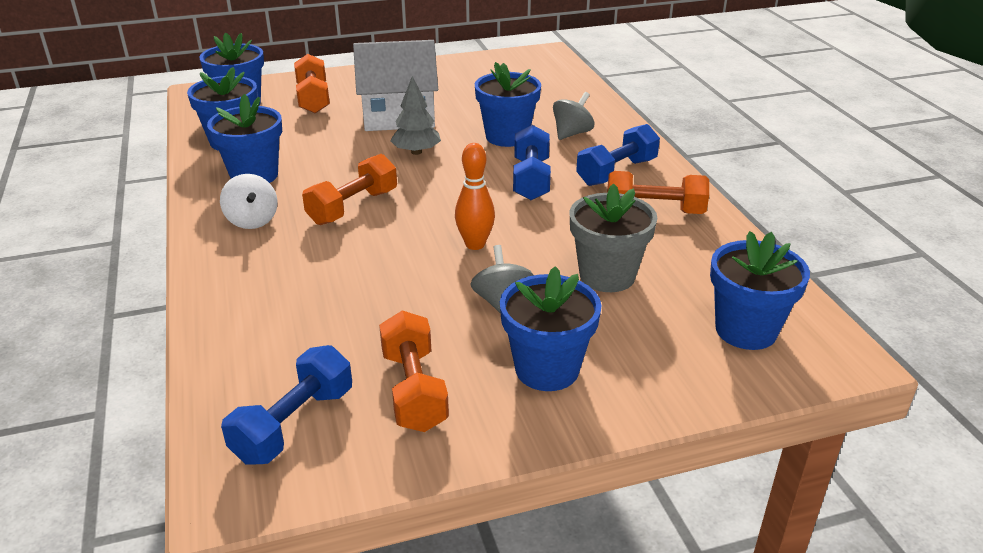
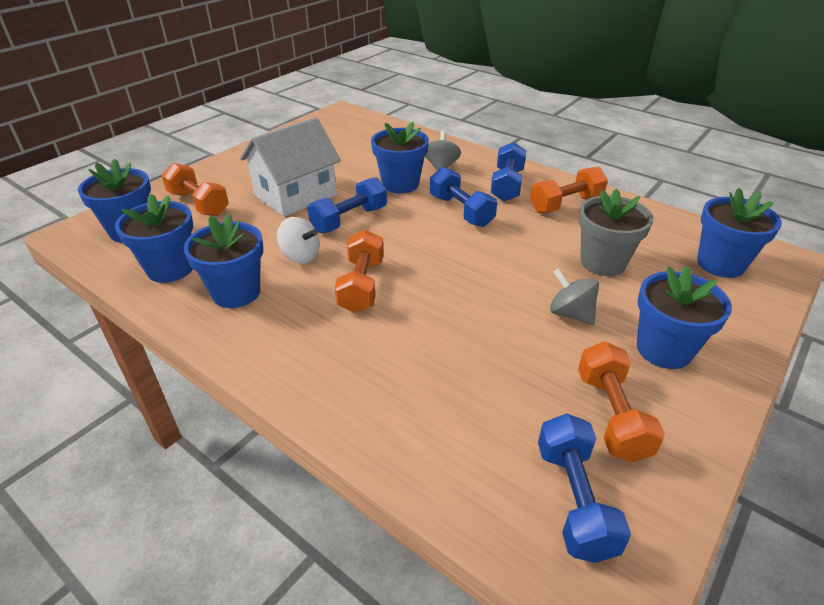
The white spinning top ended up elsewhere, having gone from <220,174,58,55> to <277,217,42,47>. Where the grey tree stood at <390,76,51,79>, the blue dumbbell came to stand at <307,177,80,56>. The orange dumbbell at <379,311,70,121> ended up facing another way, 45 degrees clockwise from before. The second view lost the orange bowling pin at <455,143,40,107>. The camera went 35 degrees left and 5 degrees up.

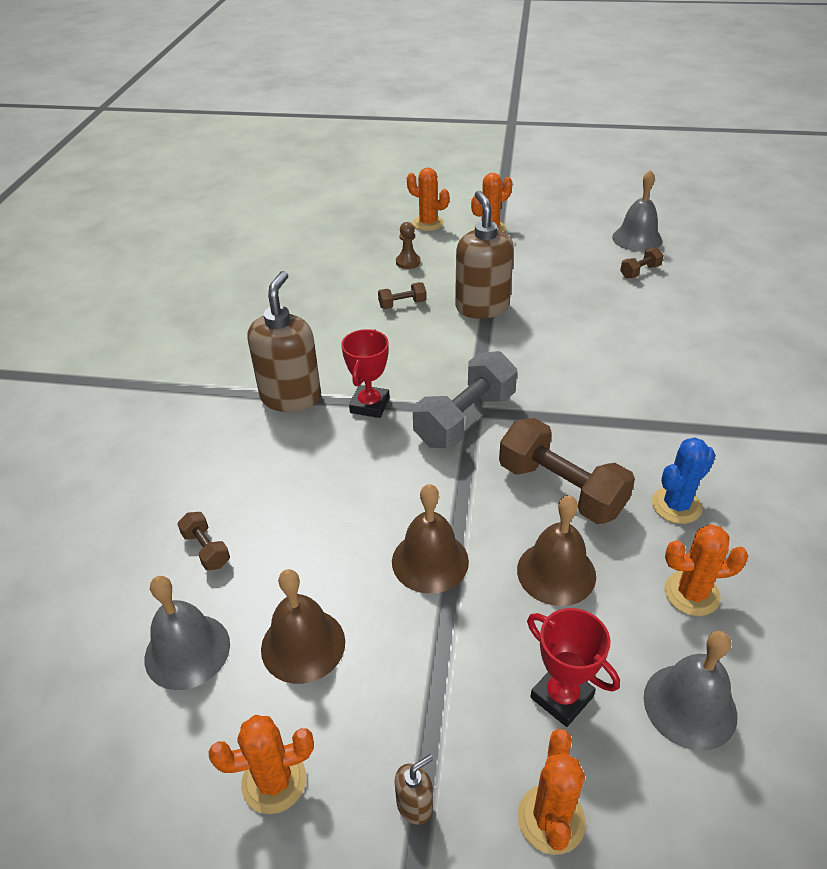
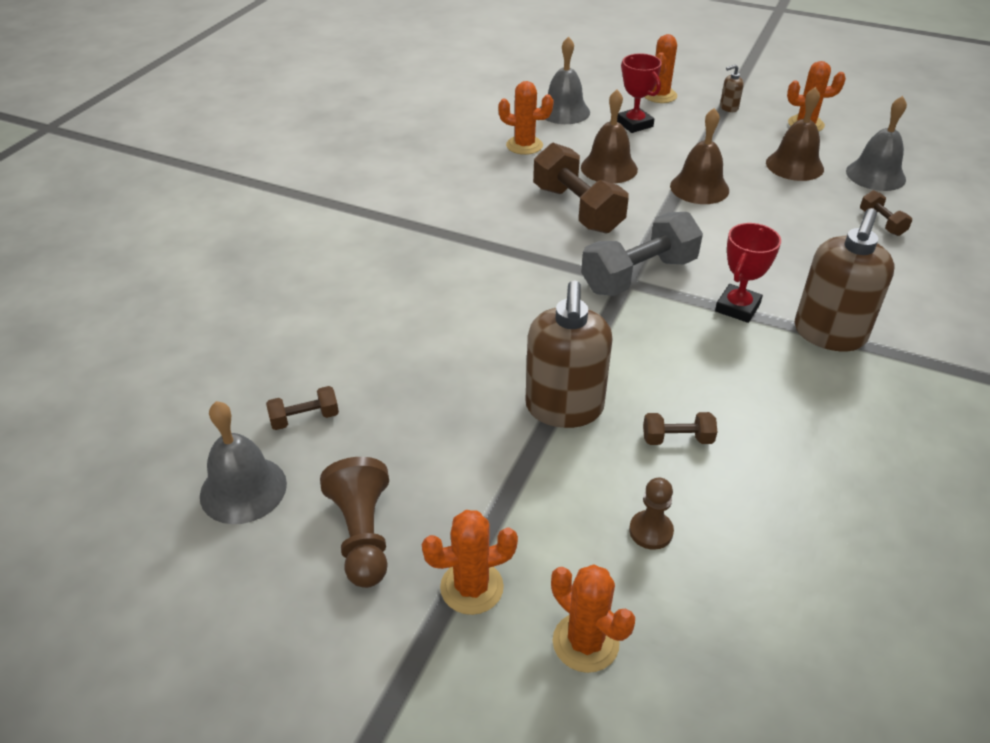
The second view gained the brown pawn at <320,457,69,131>. The second view lost the blue cactus at <652,437,64,87>. The camera went 165 degrees left and 0 degrees up.

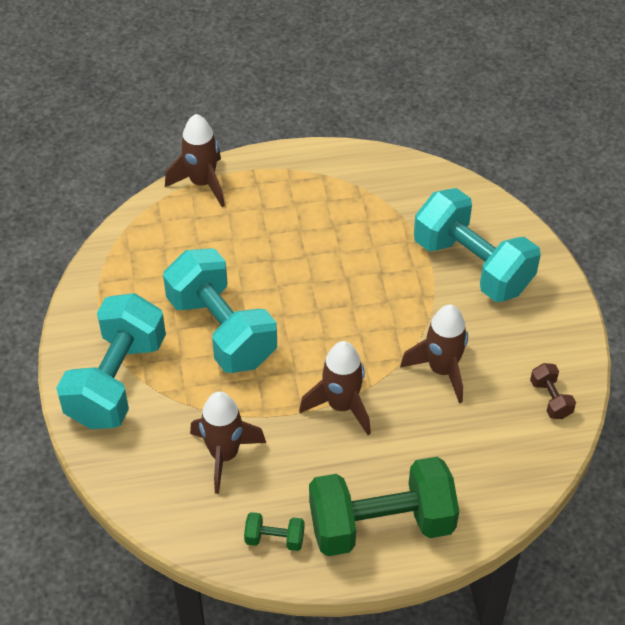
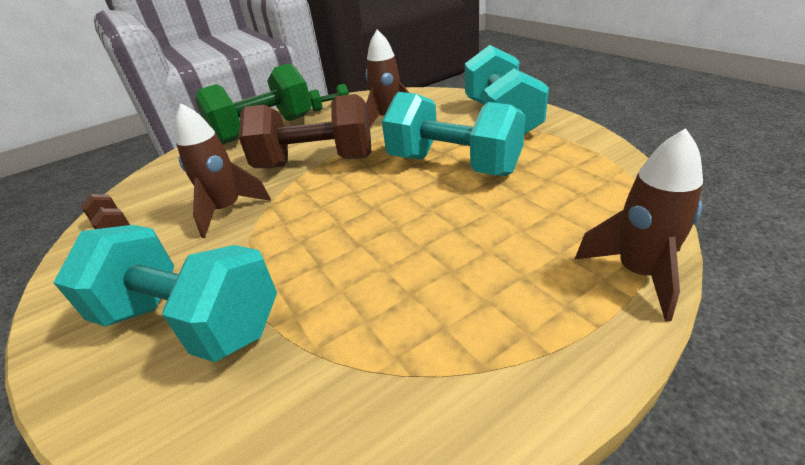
Where the brown rocket stood at <299,341,72,94>, the brown dumbbell came to stand at <239,94,133,74>. The camera went 160 degrees right and 15 degrees down.

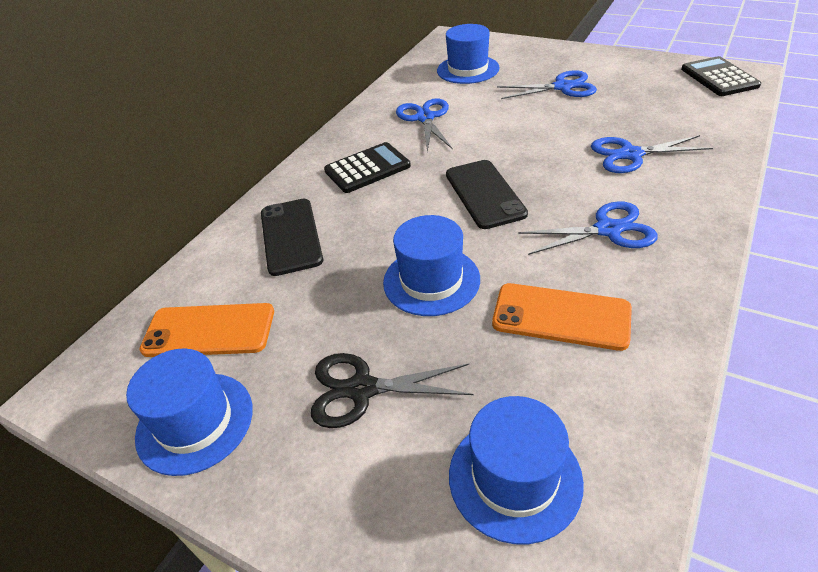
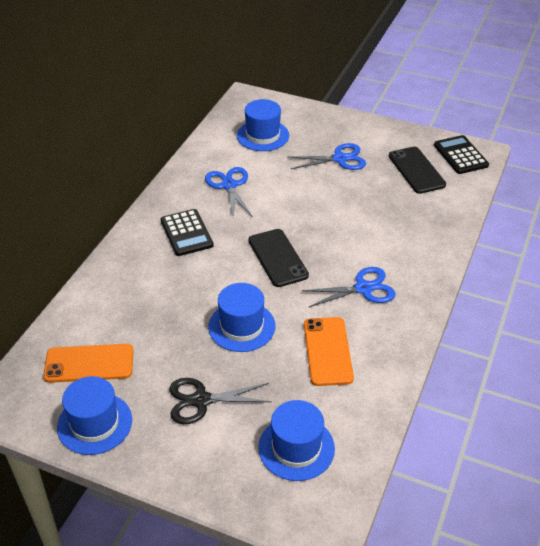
The black calculator at <324,142,87,51> ended up facing another way, 105 degrees clockwise from before. The orange phone at <492,283,140,68> ended up facing another way, 75 degrees clockwise from before. The black phone ended up elsewhere, having gone from <261,199,62,77> to <389,147,57,47>. The second view lost the blue scissors at <591,135,122,38>. The camera went 10 degrees left and 0 degrees up.

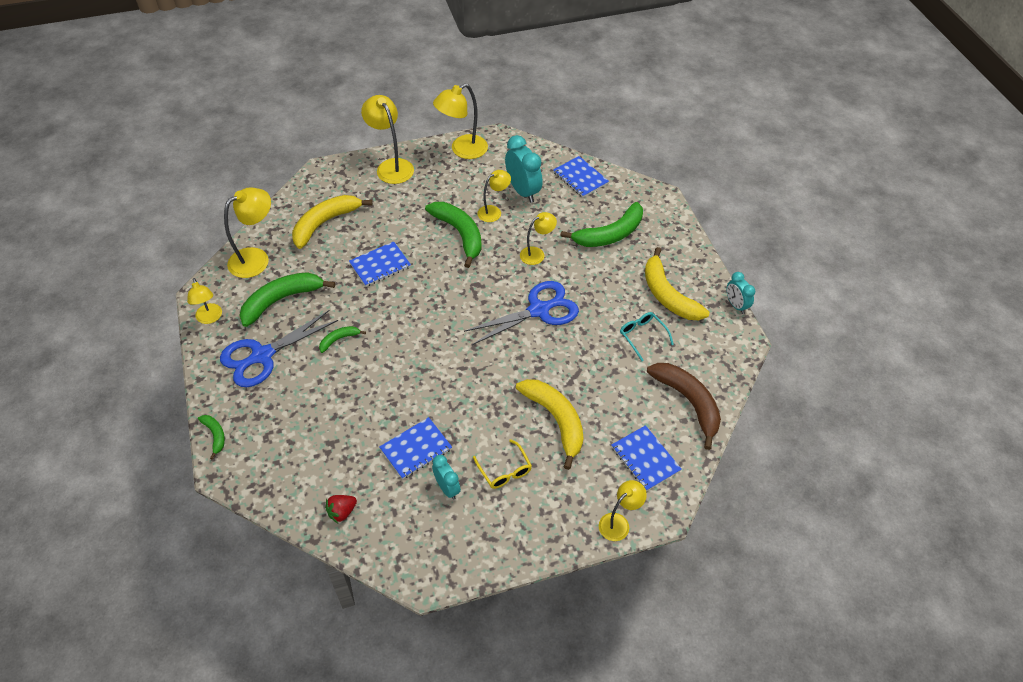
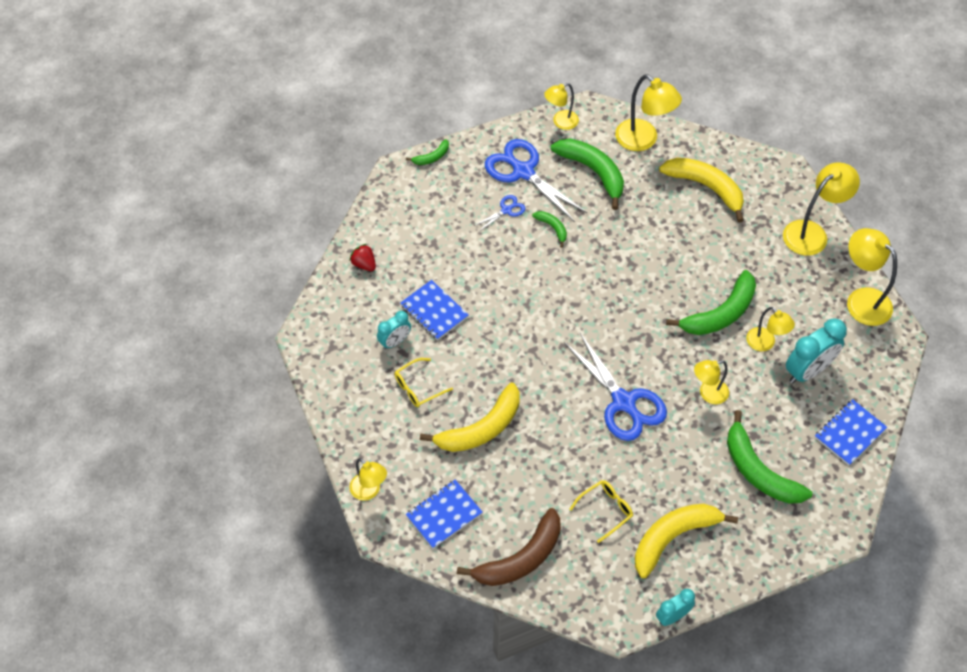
The second view gained the blue scissors at <474,195,52,36>. What was the turquoise glasses at <620,312,54,49> turned into the yellow glasses at <569,480,64,63>. The yellow lamp at <520,212,37,53> ended up facing another way, 105 degrees clockwise from before. The second view lost the blue notebook at <349,241,62,46>. The camera went 85 degrees right and 5 degrees up.

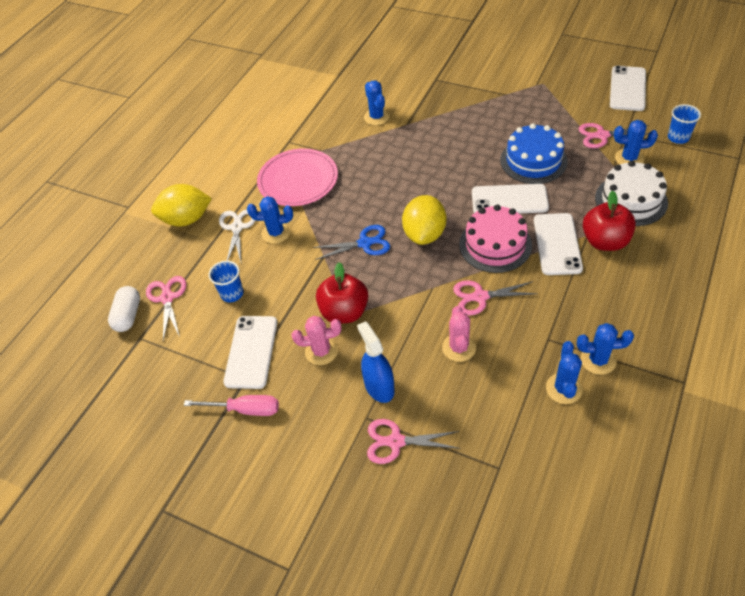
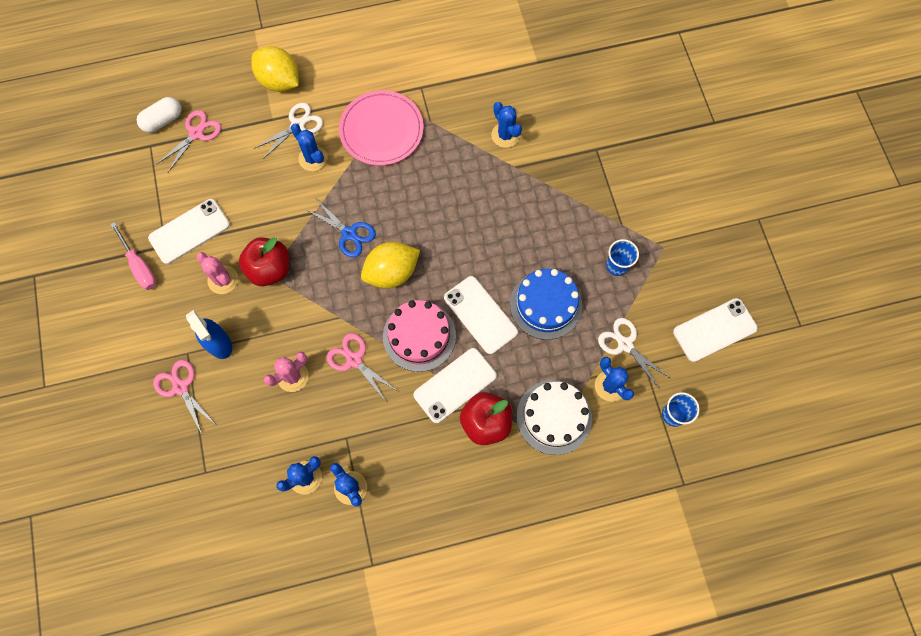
The blue spray bottle at <357,321,38,82> ended up facing another way, 120 degrees clockwise from before. The blue cactus at <364,80,26,45> ended up facing another way, 60 degrees counterclockwise from before. What was the pink scissors at <579,123,70,25> turned into the white scissors at <598,318,72,71>. The blue cup ended up elsewhere, having gone from <209,261,35,41> to <606,239,33,37>. The camera went 45 degrees right and 20 degrees up.

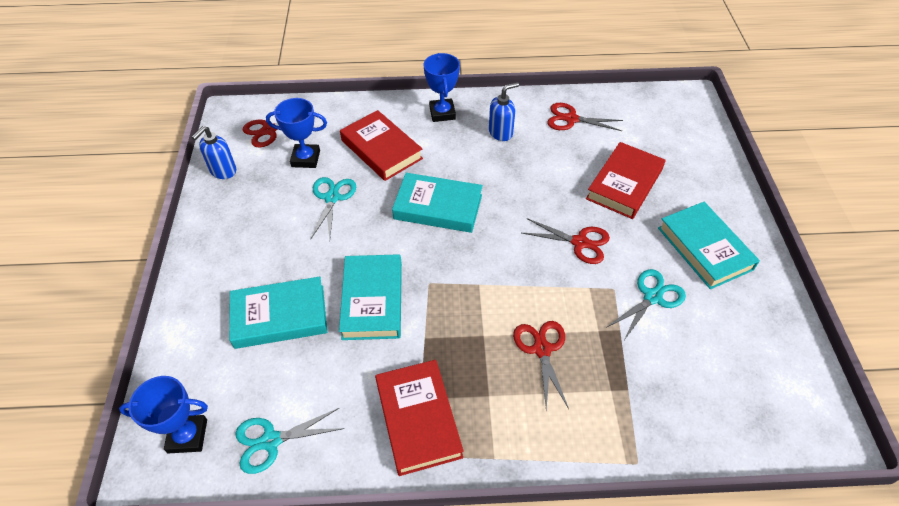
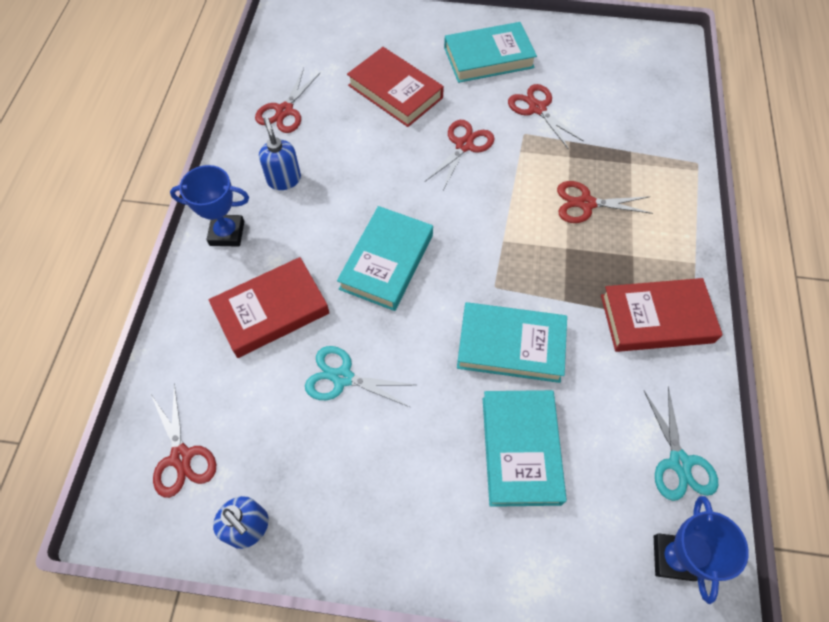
What was the turquoise scissors at <607,269,79,73> turned into the red scissors at <508,84,76,66>. The second view lost the blue trophy at <266,98,61,70>. The camera went 80 degrees left and 10 degrees up.

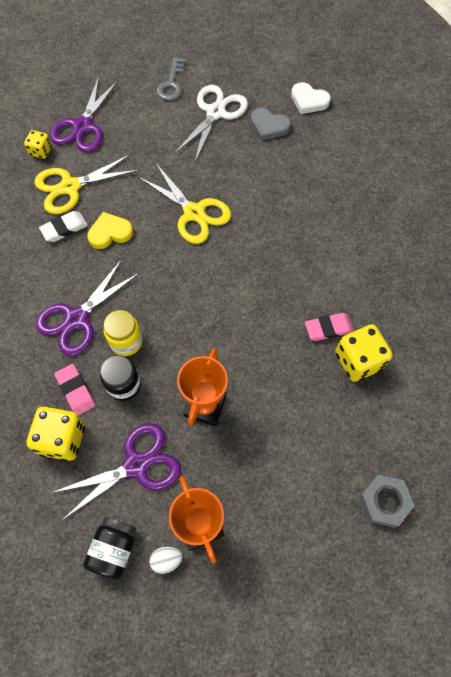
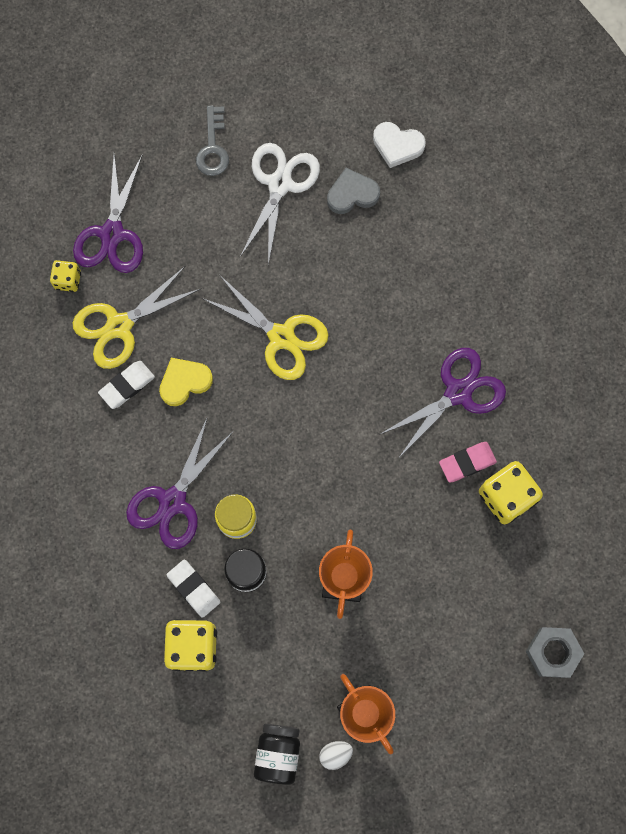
What was the pink eraser at <54,364,42,51> turned into the white eraser at <166,559,54,59>. The grey heart at <251,108,40,33> ended up facing another way, 150 degrees clockwise from before. The purple scissors ended up elsewhere, having gone from <51,423,130,97> to <379,348,127,108>. The camera went 10 degrees left and 10 degrees up.

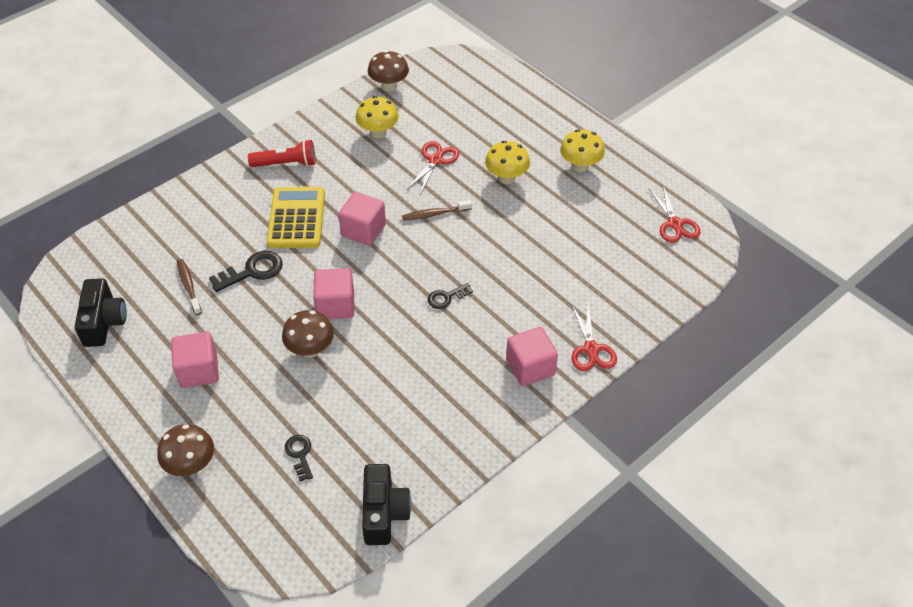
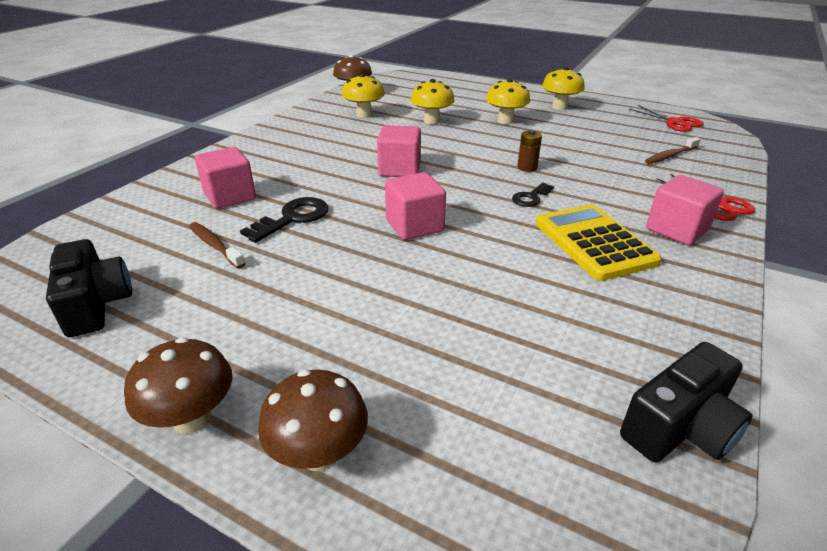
The brown mushroom ended up elsewhere, having gone from <282,310,52,48> to <124,337,109,97>. The pink cube ended up elsewhere, having gone from <171,332,48,56> to <195,147,61,62>. Where the red scissors stood at <407,141,52,52>, the yellow mushroom came to stand at <410,79,44,46>. The second view gained the brown battery at <517,130,25,42>. The yellow calculator ended up elsewhere, having gone from <267,187,58,61> to <536,205,126,76>. The black camera at <362,464,49,81> ended up facing another way, 75 degrees clockwise from before. The brown toothbrush ended up elsewhere, having gone from <402,200,70,21> to <645,137,56,27>. The second view lost the red flashlight at <248,140,68,27>. The second view lost the black key at <285,435,28,46>. The camera went 20 degrees left and 15 degrees down.

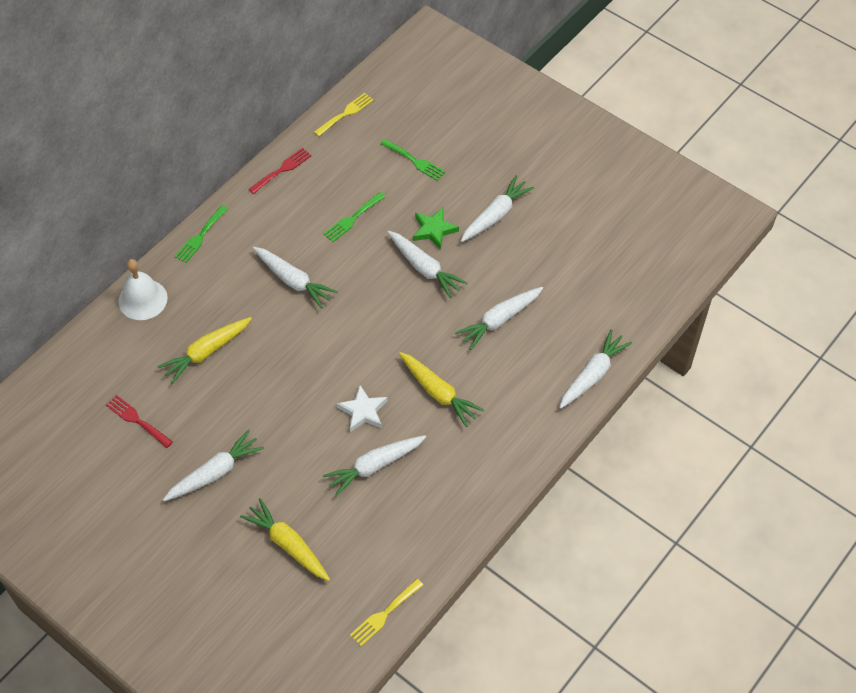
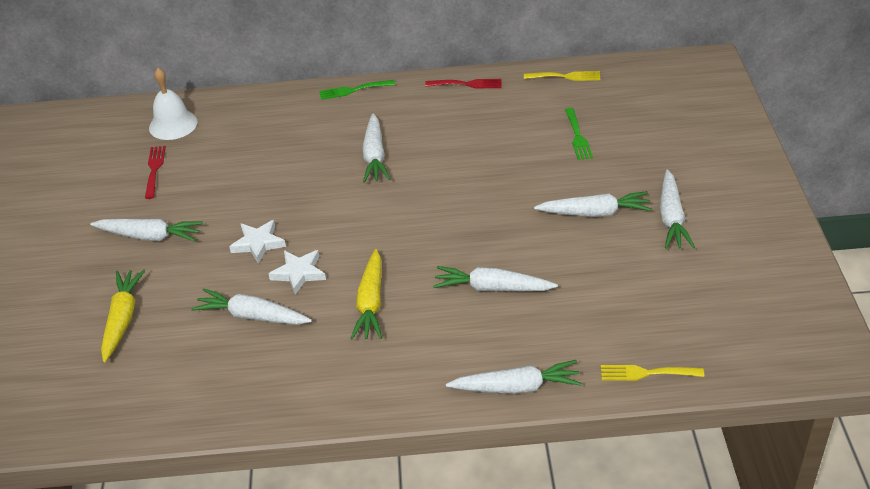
The white bell ended up elsewhere, having gone from <118,259,50,61> to <149,68,49,72>. The second view gained the white star at <229,220,57,44>. The yellow fork ended up elsewhere, having gone from <350,579,73,67> to <601,365,103,16>. The white carrot ended up elsewhere, having gone from <388,231,80,67> to <660,170,35,79>. The second view lost the yellow carrot at <157,317,95,67>. The second view lost the green fork at <324,192,61,50>. The second view lost the green star at <413,208,46,41>. The camera went 50 degrees right and 15 degrees down.

